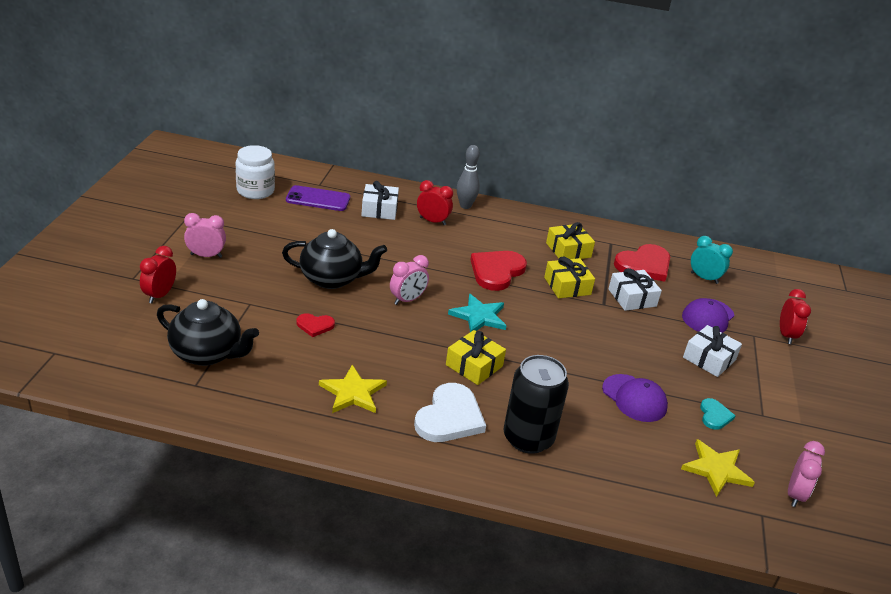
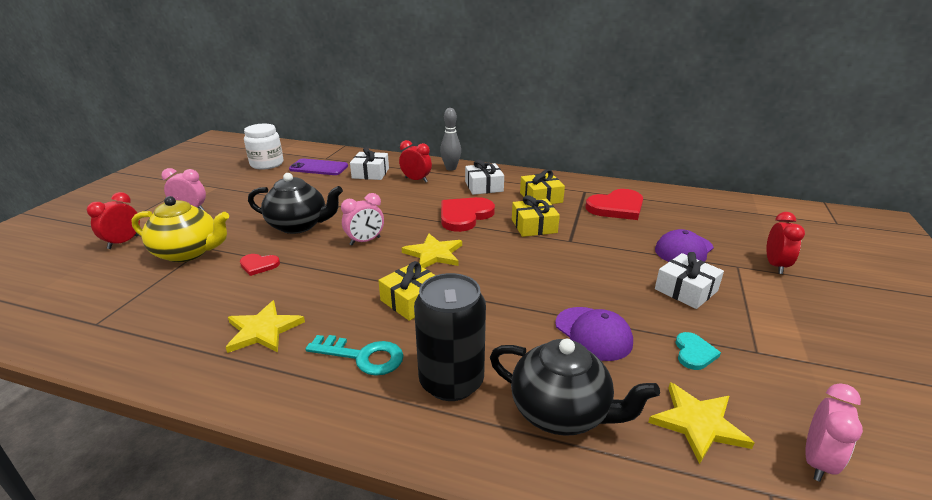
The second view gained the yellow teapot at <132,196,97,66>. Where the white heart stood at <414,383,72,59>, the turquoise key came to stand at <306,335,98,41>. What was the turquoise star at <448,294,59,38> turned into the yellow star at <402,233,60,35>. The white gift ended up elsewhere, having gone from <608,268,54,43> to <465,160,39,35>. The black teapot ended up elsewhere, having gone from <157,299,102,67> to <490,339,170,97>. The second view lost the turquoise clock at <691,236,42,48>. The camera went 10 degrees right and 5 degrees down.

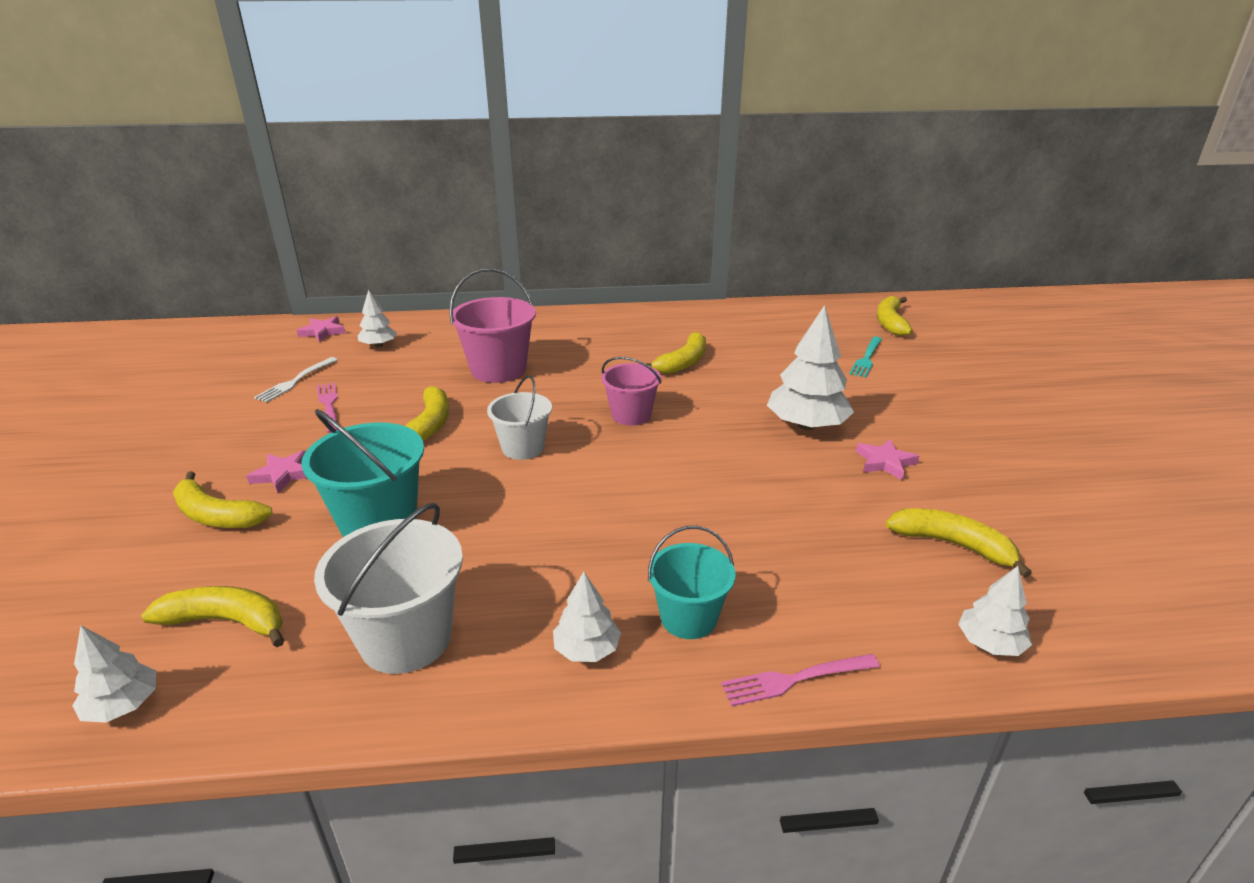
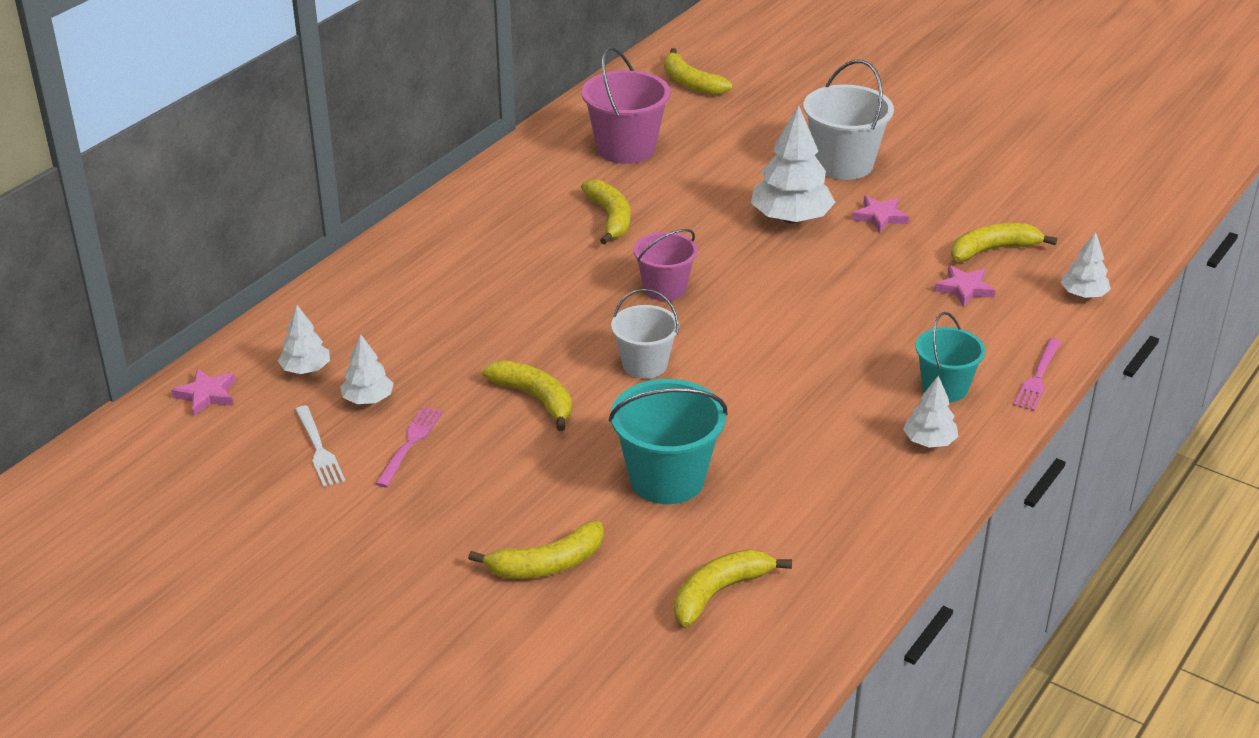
The white tree ended up elsewhere, having gone from <72,626,84,97> to <340,334,54,70>. The pink fork at <317,382,21,51> ended up facing another way, 90 degrees clockwise from before. The pink bucket ended up elsewhere, having gone from <449,268,87,115> to <582,47,88,117>. The white bucket ended up elsewhere, having gone from <314,503,149,171> to <803,60,91,120>. The pink star ended up elsewhere, having gone from <247,450,60,43> to <934,265,61,42>. The second view lost the turquoise fork at <849,337,33,41>. The camera went 50 degrees left and 5 degrees up.

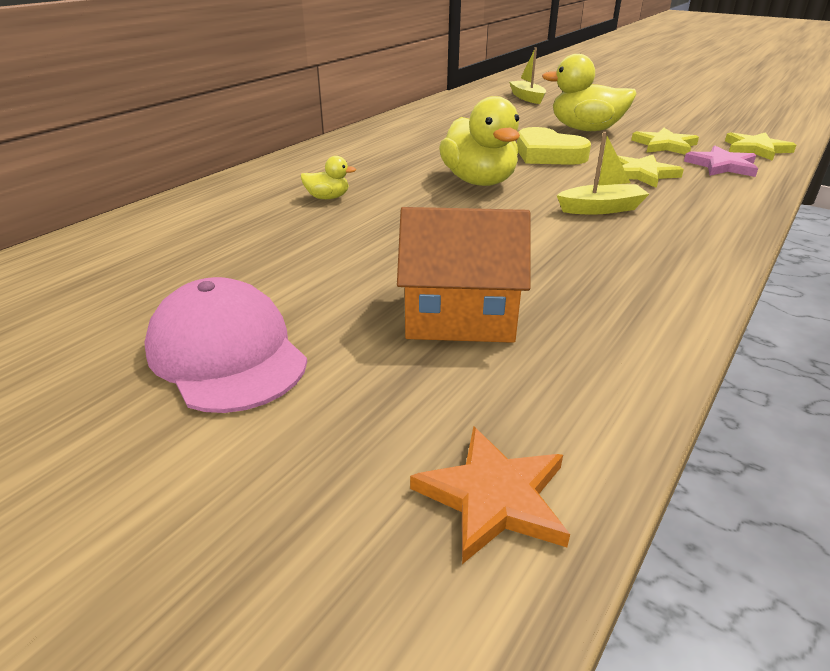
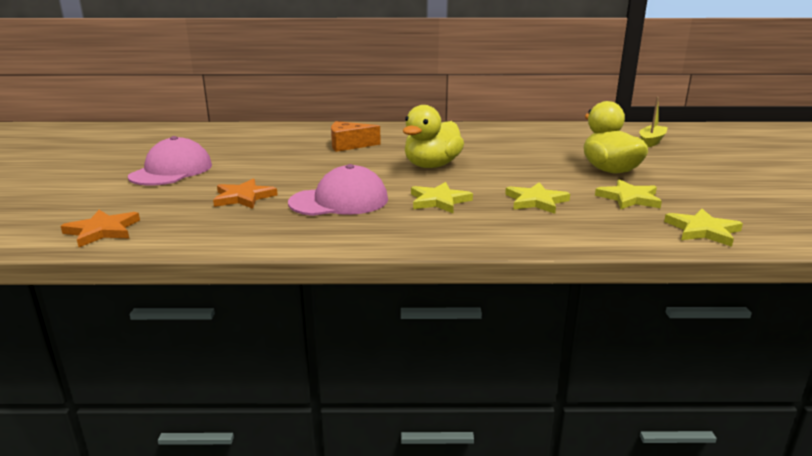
Where the orange house stood at <397,207,133,136>, the orange star came to stand at <213,179,65,30>. The second view gained the pink cap at <288,164,100,52>. Where the yellow duck stood at <301,156,55,43>, the orange cheese came to stand at <331,121,50,31>. Where the yellow boat stood at <557,132,92,83>, the yellow star came to stand at <411,182,62,31>. The second view lost the yellow heart at <517,127,74,38>. The second view lost the pink star at <684,146,74,31>. The camera went 55 degrees right and 10 degrees down.

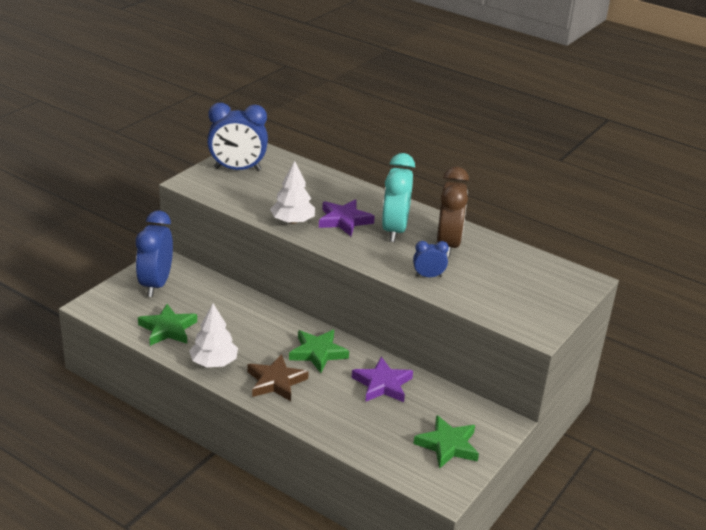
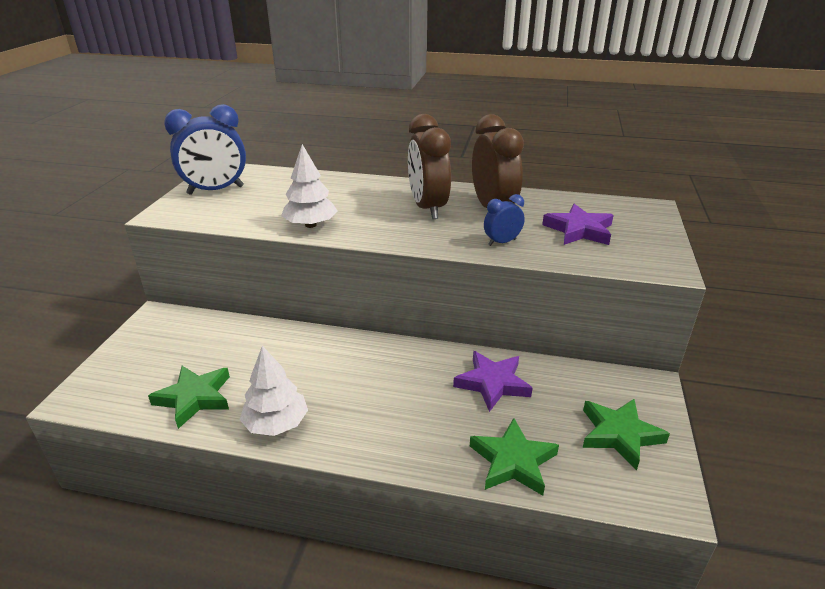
What was the turquoise clock at <382,153,33,89> turned into the brown clock at <408,114,43,105>. The green star ended up elsewhere, having gone from <289,330,60,43> to <470,418,89,78>. The purple star ended up elsewhere, having gone from <319,199,56,37> to <542,204,72,41>. The second view lost the blue clock at <136,210,37,87>. The second view lost the brown star at <247,354,62,47>. The camera went 20 degrees left and 0 degrees up.

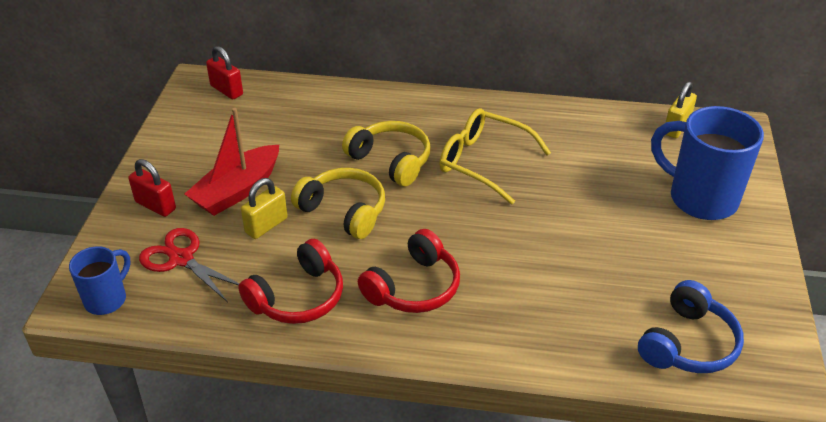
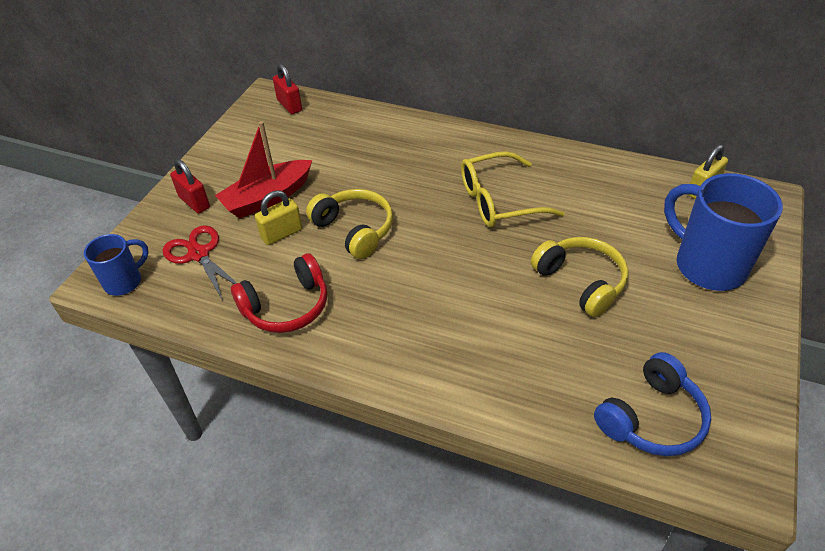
The yellow glasses at <439,108,112,97> ended up facing another way, 60 degrees counterclockwise from before. The yellow headphones ended up elsewhere, having gone from <342,121,88,66> to <531,237,97,80>. The second view lost the red headphones at <358,229,102,84>. The camera went 15 degrees right and 5 degrees up.

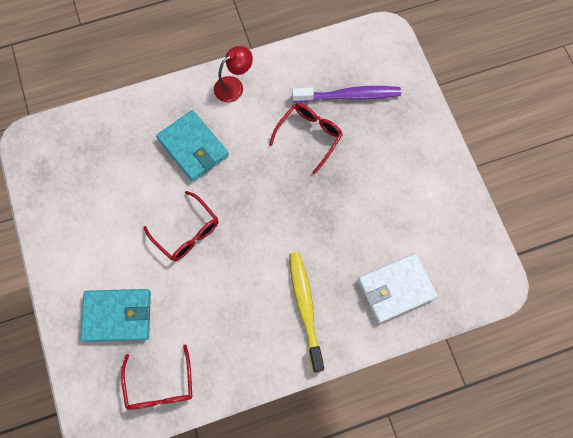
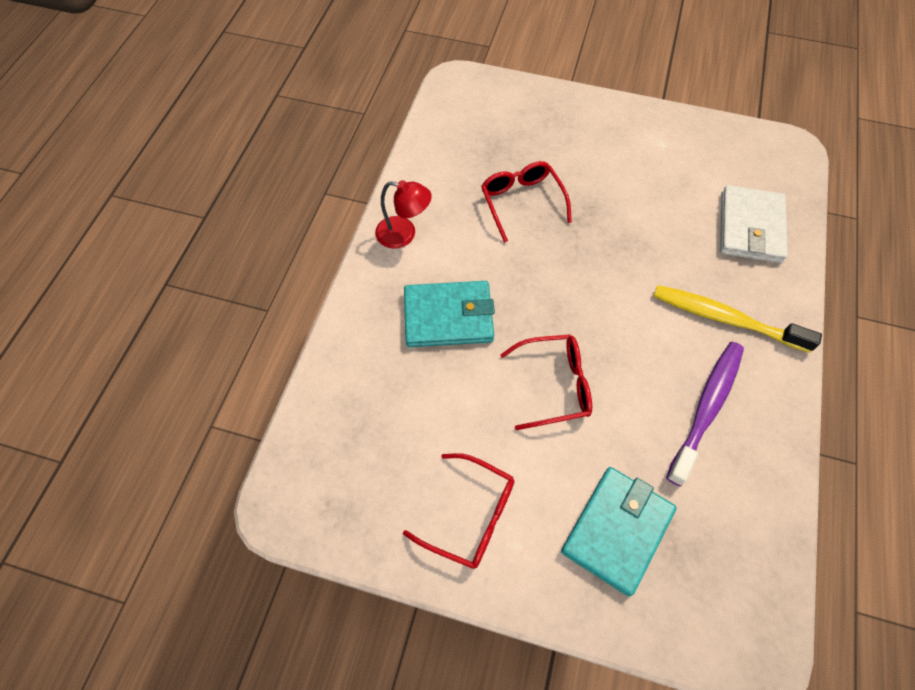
The red lamp at <214,46,39,56> ended up facing another way, 105 degrees clockwise from before. The red glasses ended up elsewhere, having gone from <121,344,71,66> to <403,453,112,116>. The purple toothbrush ended up elsewhere, having gone from <292,86,109,16> to <666,342,78,144>. The camera went 55 degrees left and 10 degrees down.

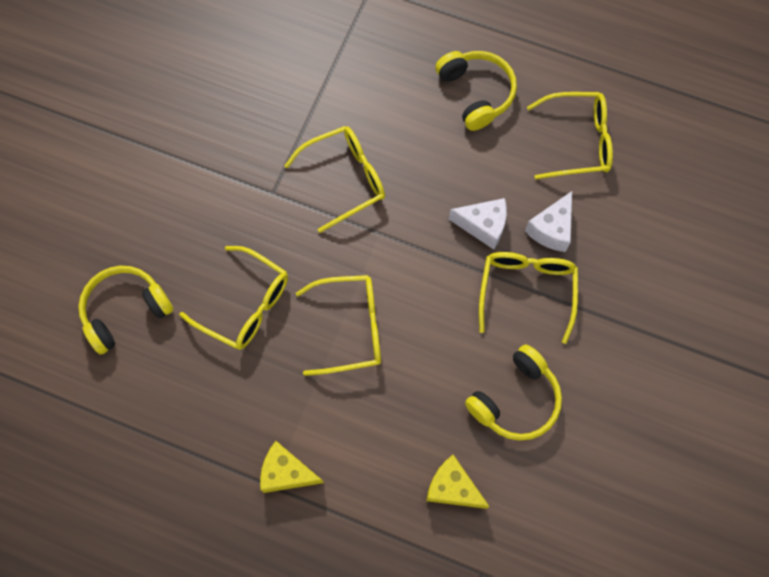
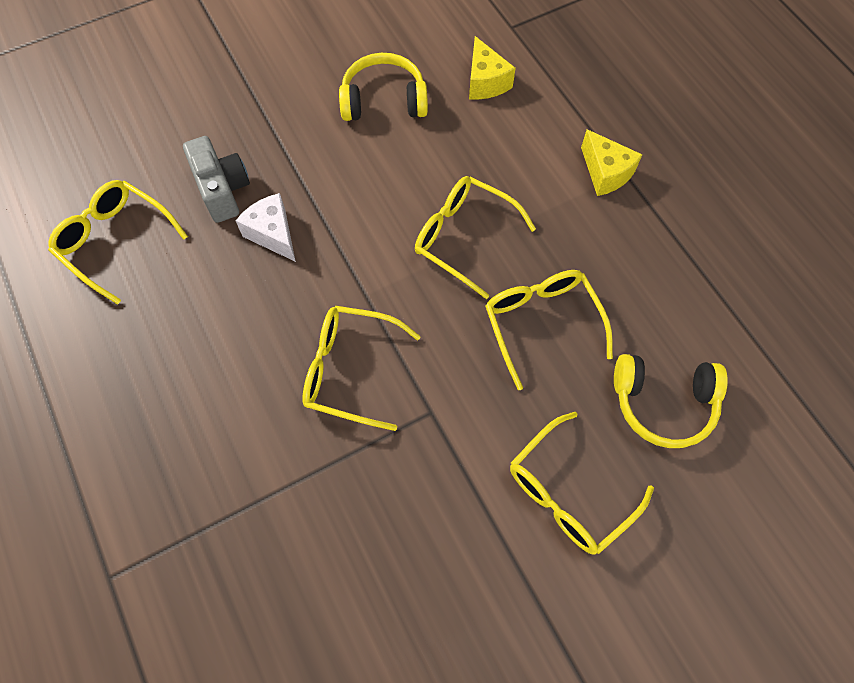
Where the white cheese stood at <525,191,47,61>, the grey camera came to stand at <183,136,67,87>. The yellow glasses ended up elsewhere, having gone from <479,252,99,92> to <510,412,144,142>. The second view lost the yellow headphones at <435,51,82,80>. The camera went 140 degrees left and 5 degrees down.

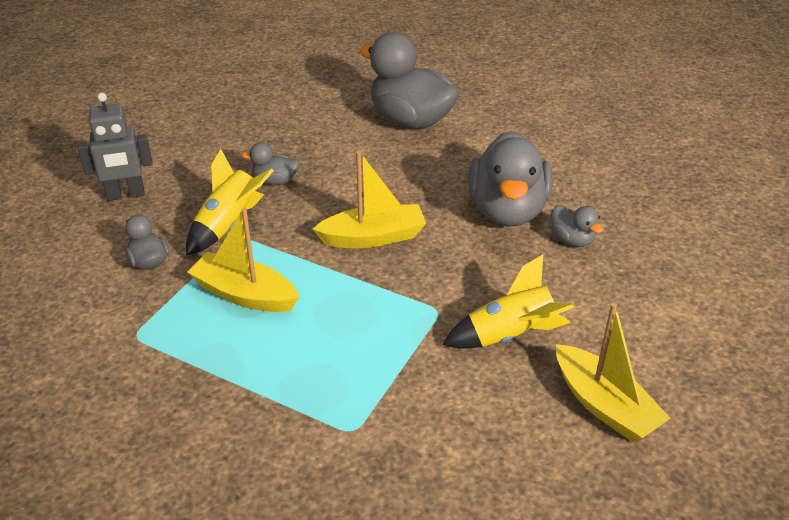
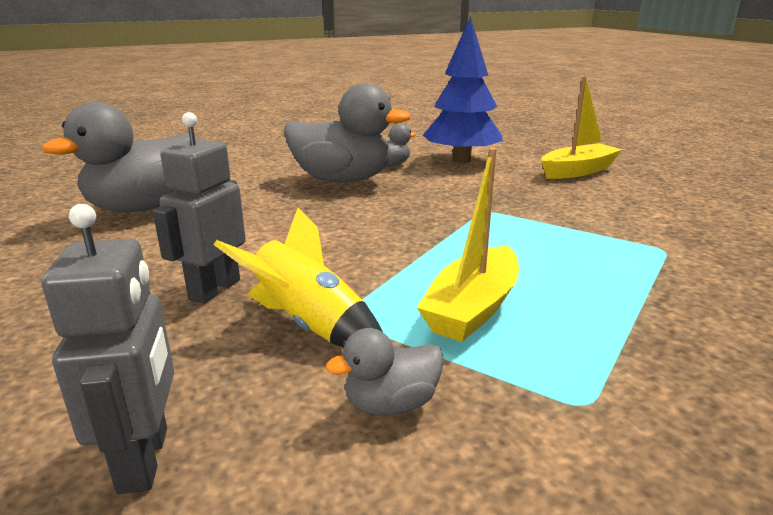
Where the grey duck stood at <241,142,58,43>, the grey robot came to stand at <153,112,93,192>. The second view gained the blue tree at <423,16,80,147>. The second view lost the yellow boat at <313,151,113,97>. The second view lost the yellow rocket at <443,254,131,95>. The camera went 85 degrees left and 15 degrees down.

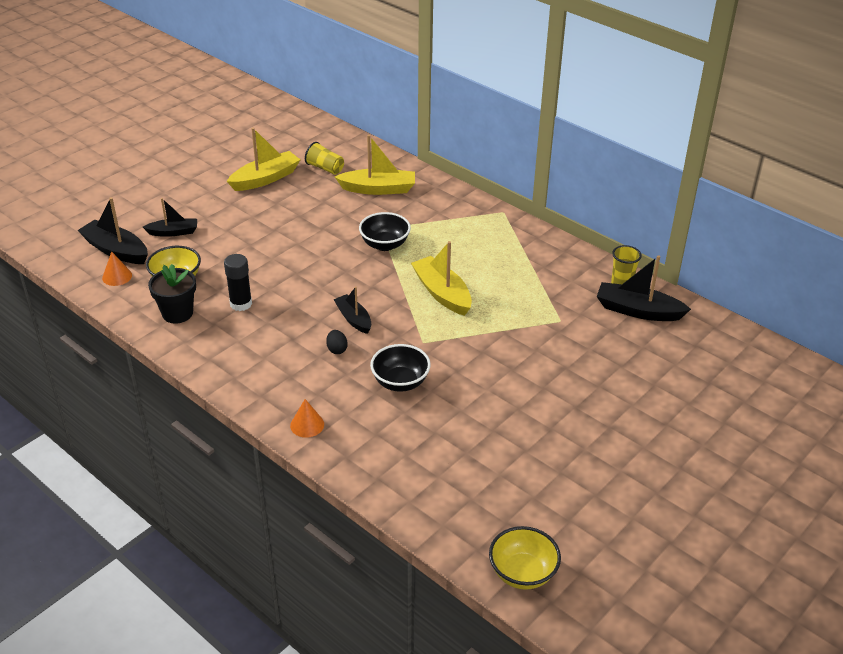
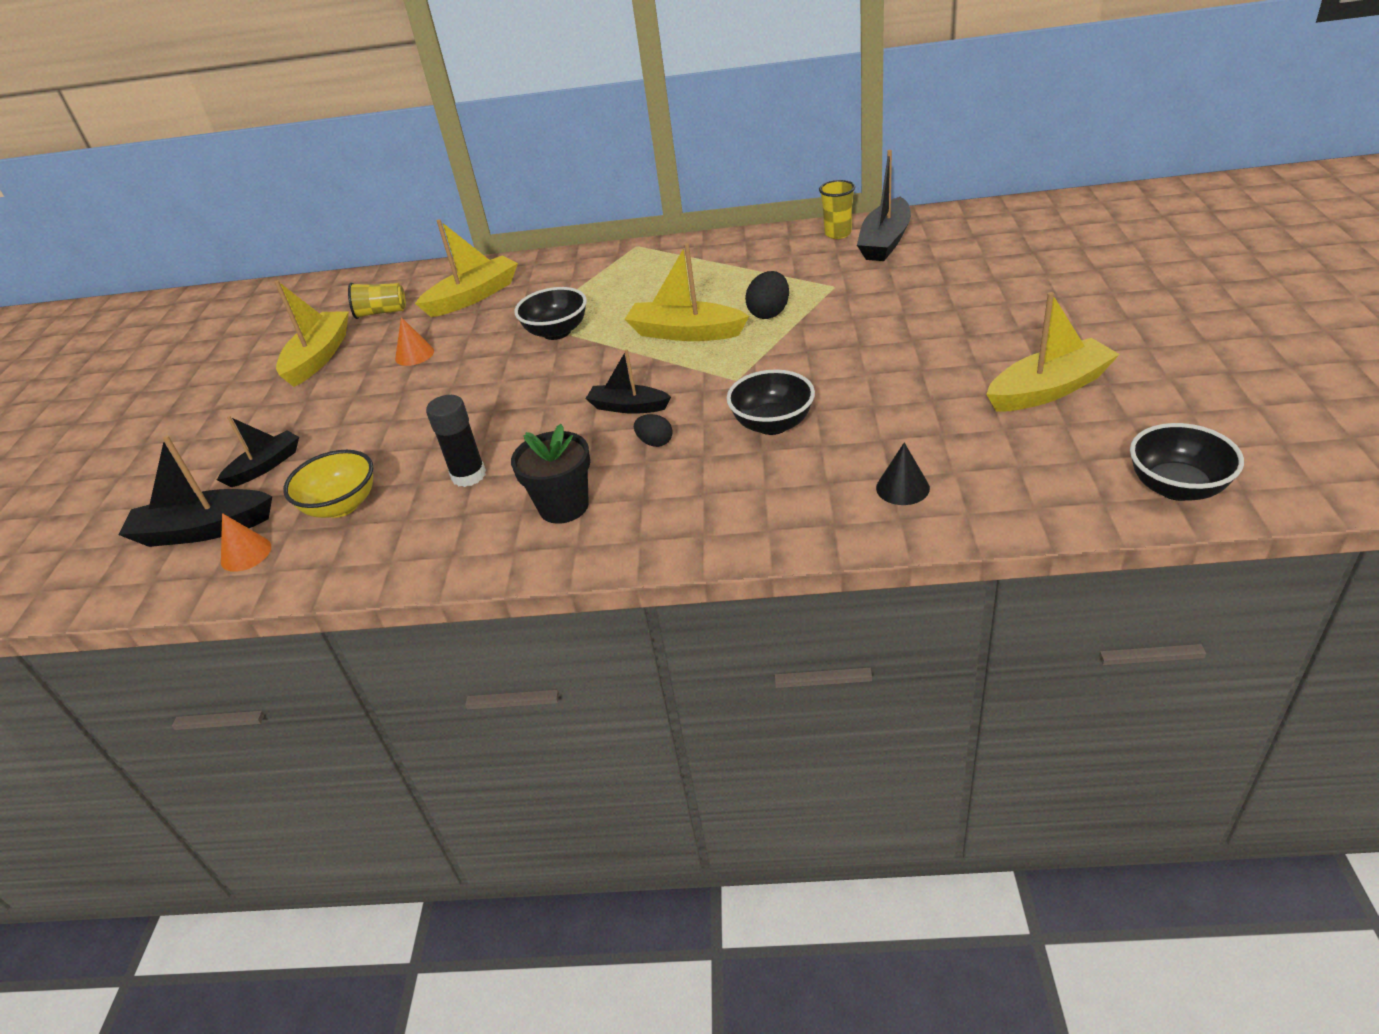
The orange cone ended up elsewhere, having gone from <290,399,34,39> to <395,317,39,49>. The black flower pot ended up elsewhere, having gone from <148,264,48,59> to <511,424,79,100>. The second view gained the black egg at <745,271,44,48>. The black boat at <597,255,94,66> ended up facing another way, 45 degrees counterclockwise from before. The second view gained the black cone at <876,443,54,62>. The second view gained the yellow boat at <986,292,134,120>. What was the yellow bowl at <489,526,72,64> turned into the black bowl at <1130,423,114,78>. The camera went 35 degrees left and 0 degrees up.

